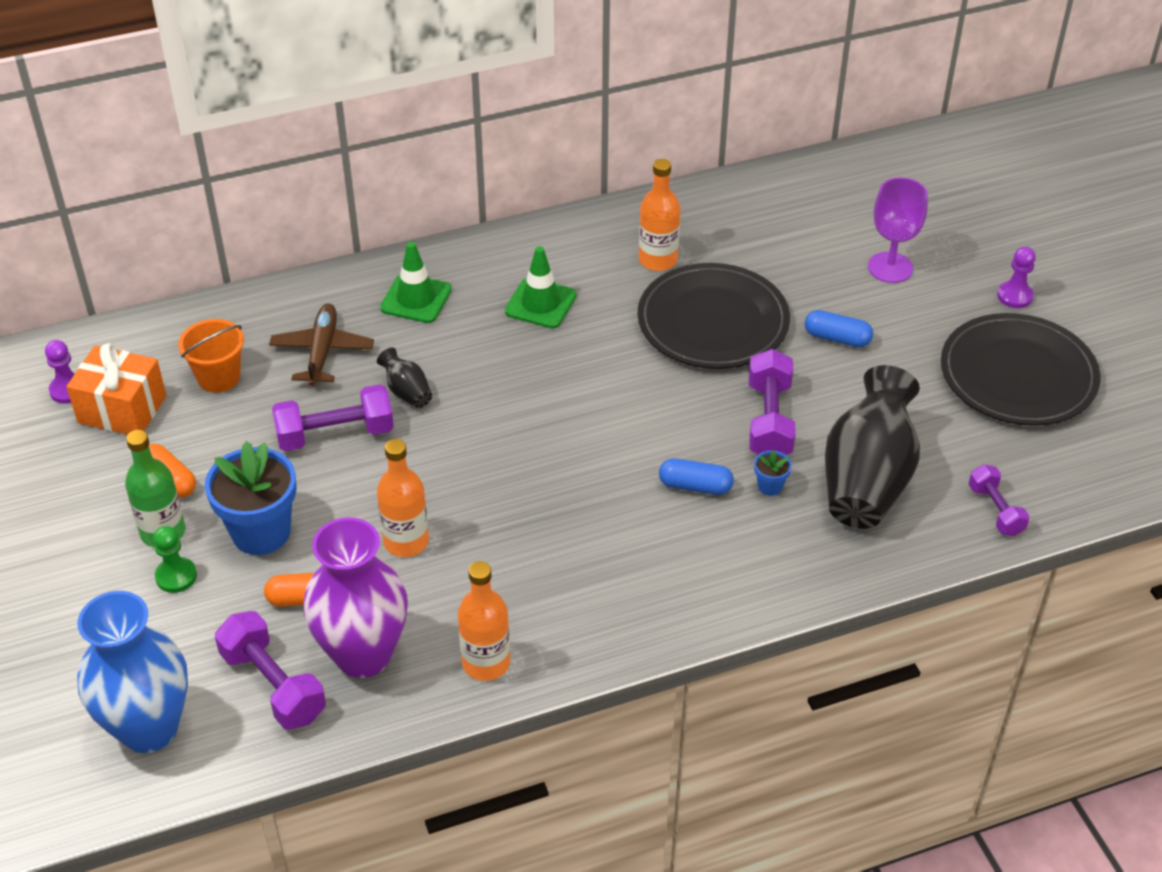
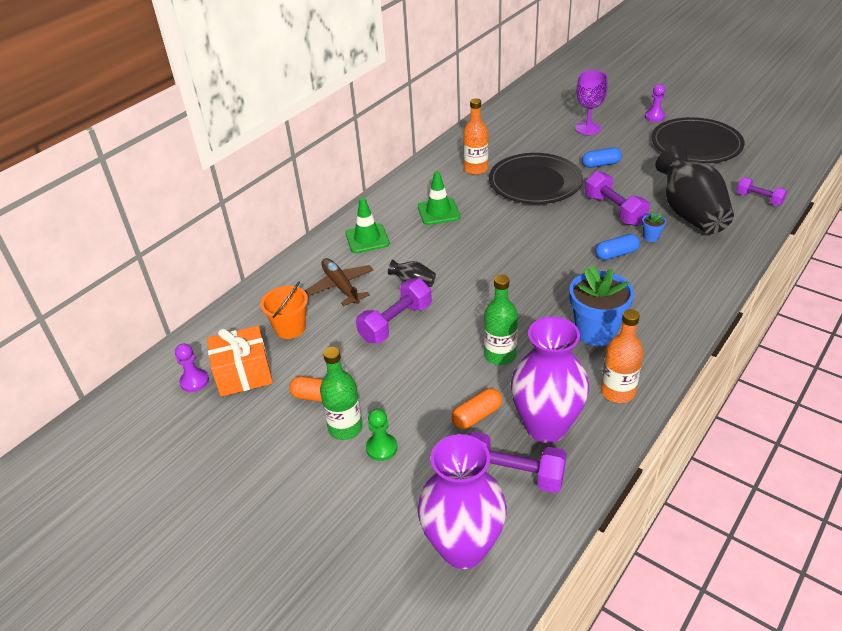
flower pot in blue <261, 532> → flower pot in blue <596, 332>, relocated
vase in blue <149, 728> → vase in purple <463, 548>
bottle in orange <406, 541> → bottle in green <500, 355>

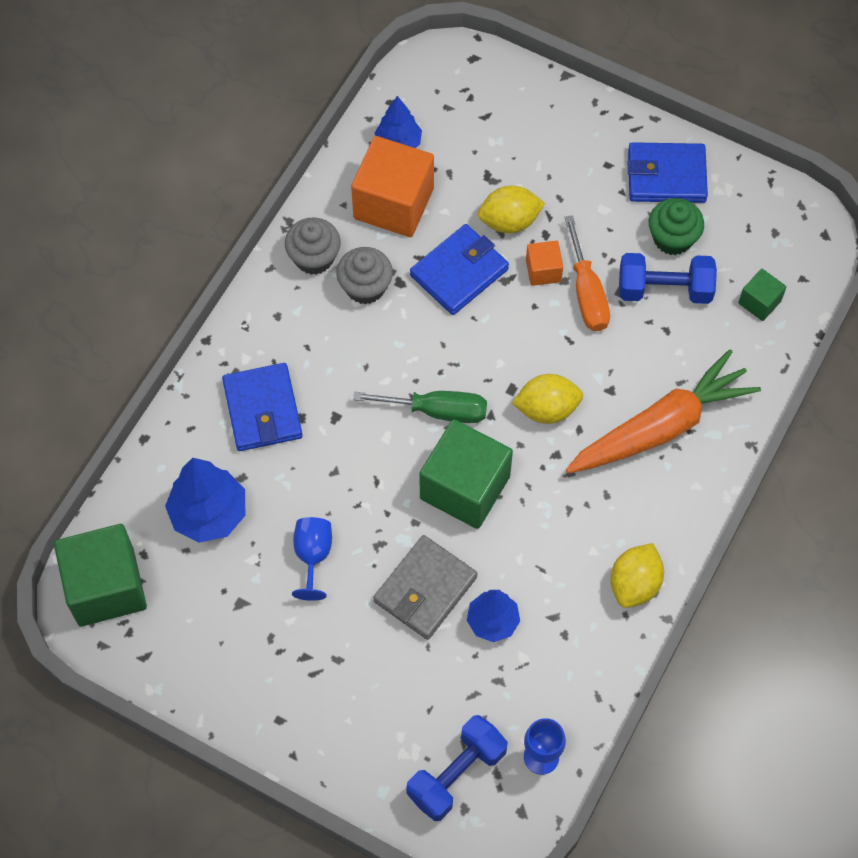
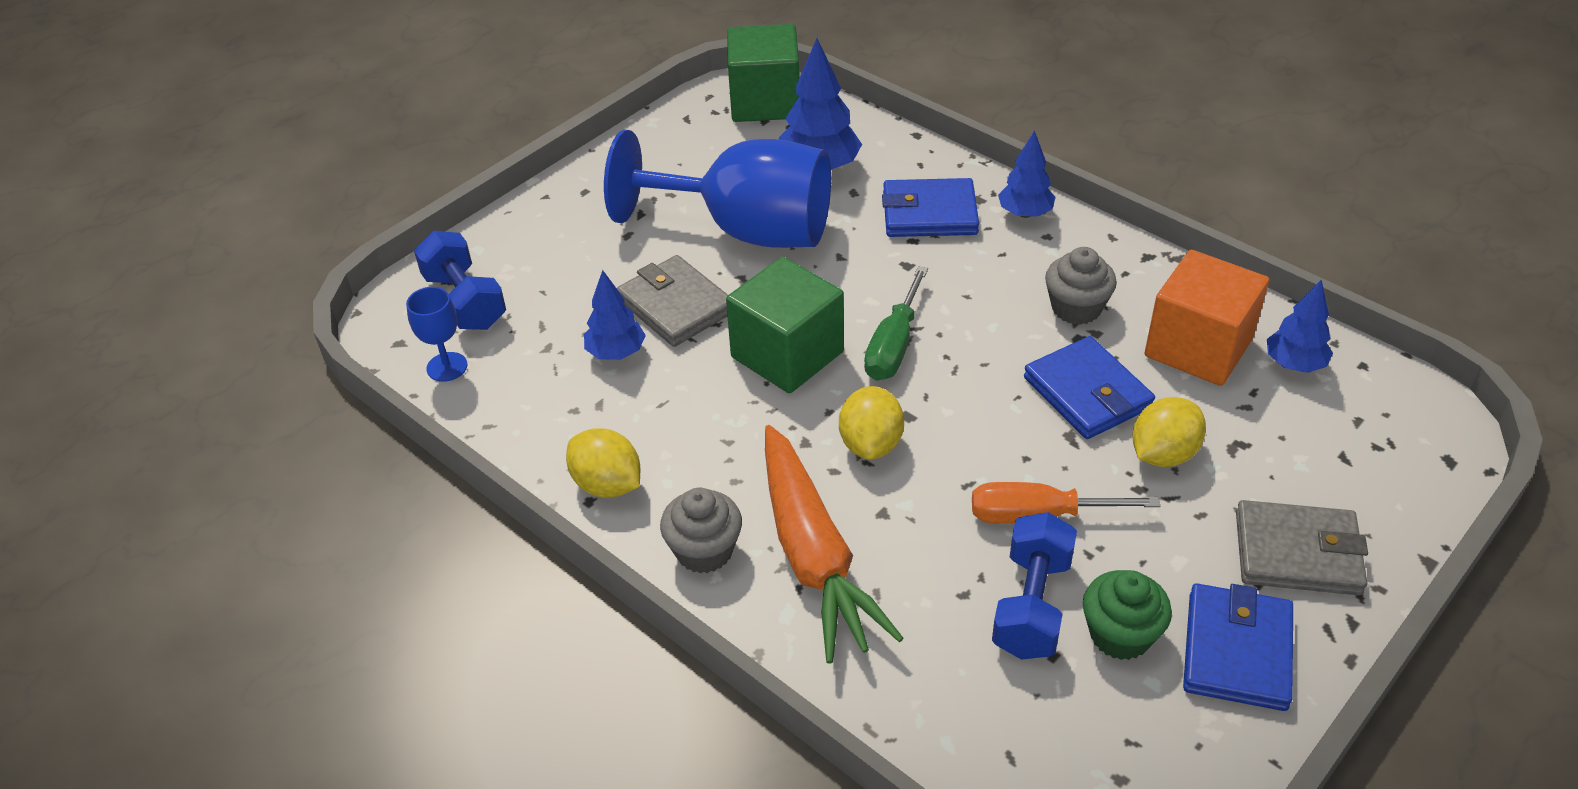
cube in orange <543, 271> → -
cube in green <759, 302> → -
- → tree in blue <1025, 213>
- → wallet in grey <1297, 553>
cupcake in grey <314, 257> → cupcake in grey <704, 551>, relocated
lemon in yellow <509, 221> → lemon in yellow <1163, 454>, 45 degrees clockwise
goblet in blue <313, 556> → goblet in blue <747, 230>, x2.50

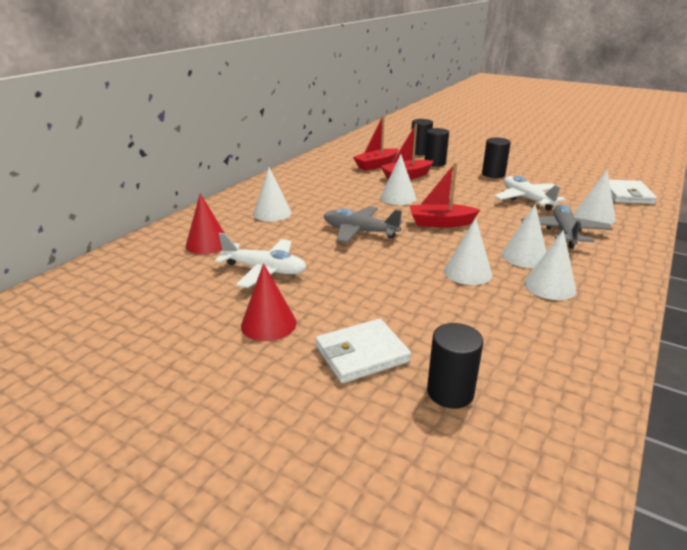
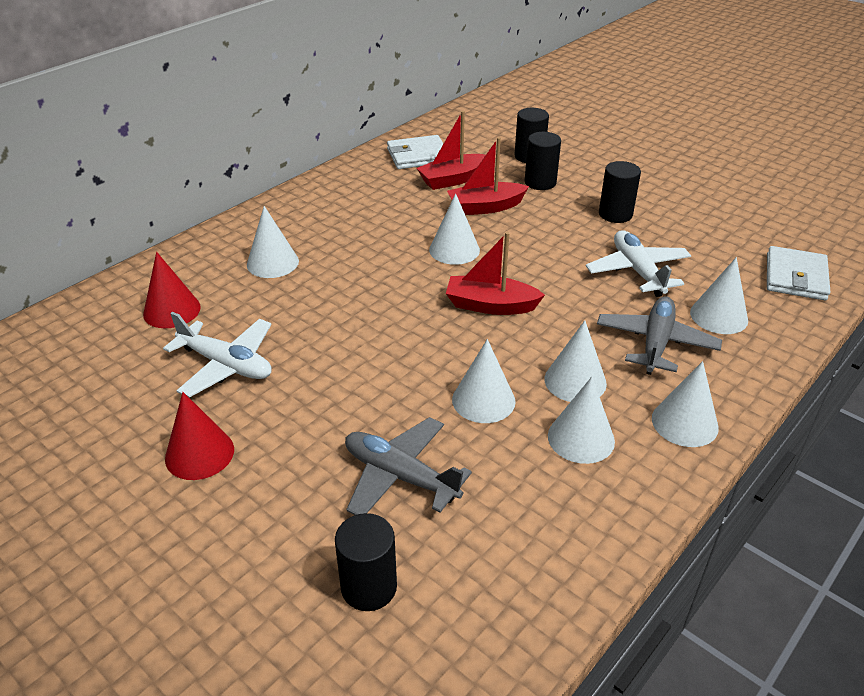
- → cone in white <684, 423>
wallet in white <362, 354> → wallet in white <418, 156>, relocated
plane in grey <359, 231> → plane in grey <400, 476>, relocated

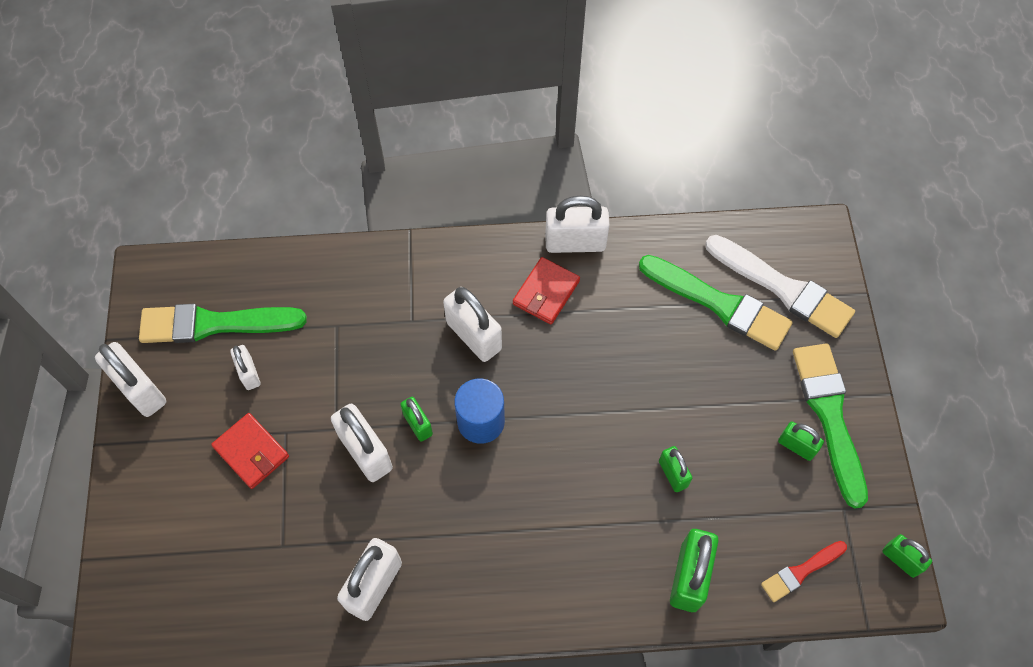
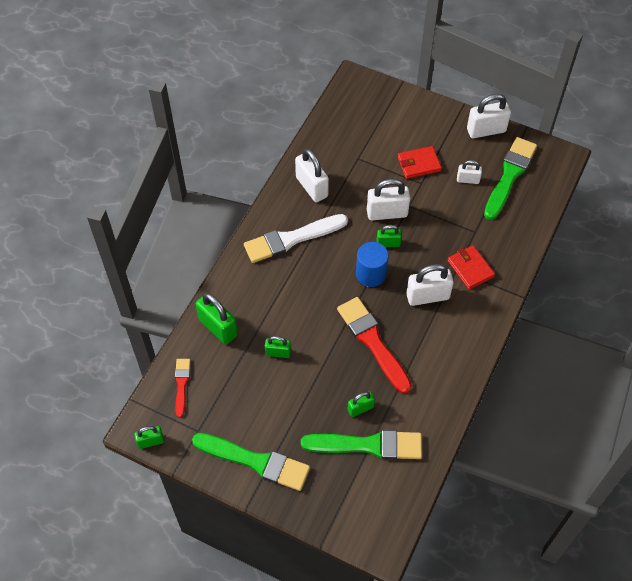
padlock in white <575, 243> → -
- → brush in red <372, 341>
wallet in red <546, 292> → wallet in red <470, 269>, relocated
brush in white <783, 288> → brush in white <291, 239>, relocated
padlock in green <796, 446> → padlock in green <360, 408>, relocated
brush in green <719, 304> → brush in green <368, 445>, 150 degrees counterclockwise

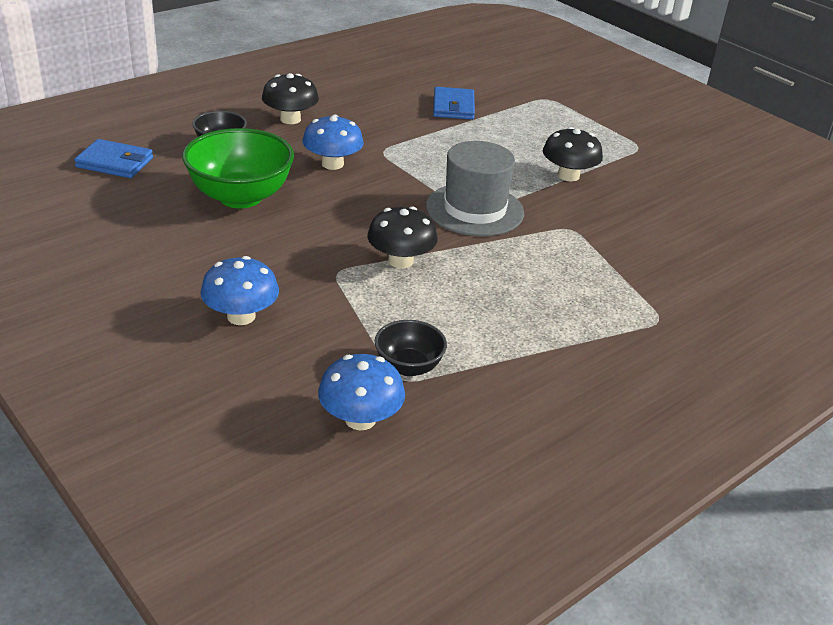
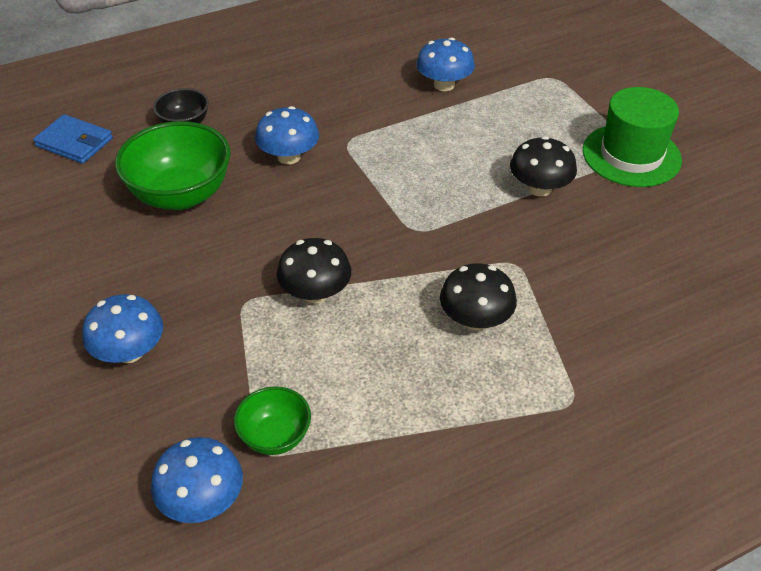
hat in grey <474, 209> → -
- → hat in green <631, 155>
mushroom in black <290, 119> → mushroom in black <475, 319>, relocated
wallet in blue <453, 107> → mushroom in blue <444, 85>
bowl in black <408, 367> → bowl in green <275, 437>

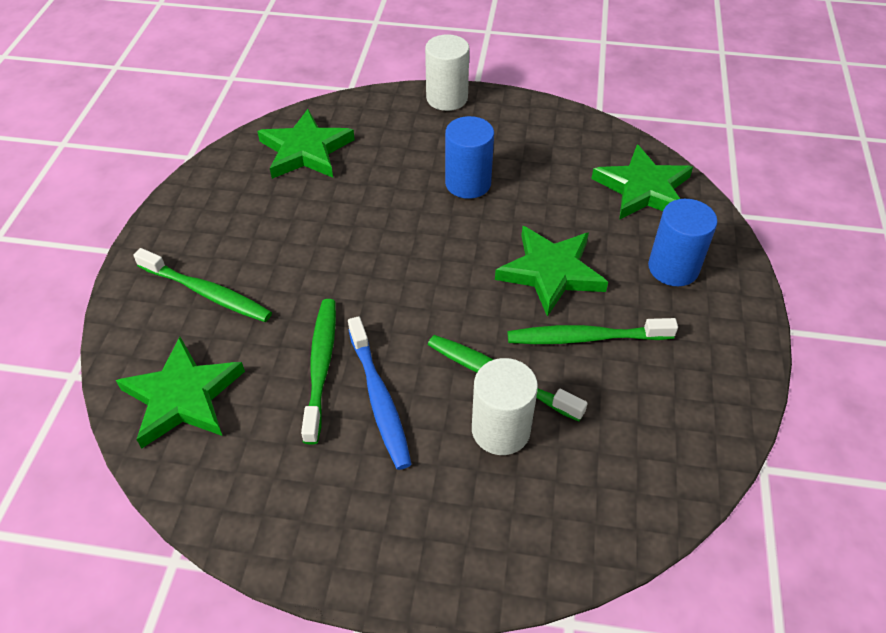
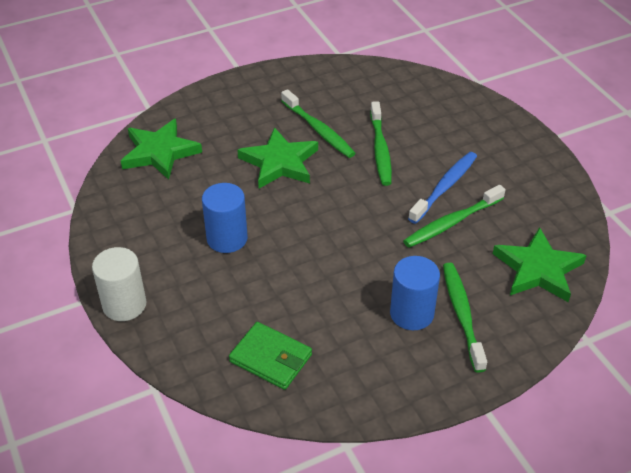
cylinder in white <501, 430> → -
cylinder in blue <673, 268> → cylinder in blue <411, 313>, relocated
star in green <306, 150> → wallet in green <271, 358>

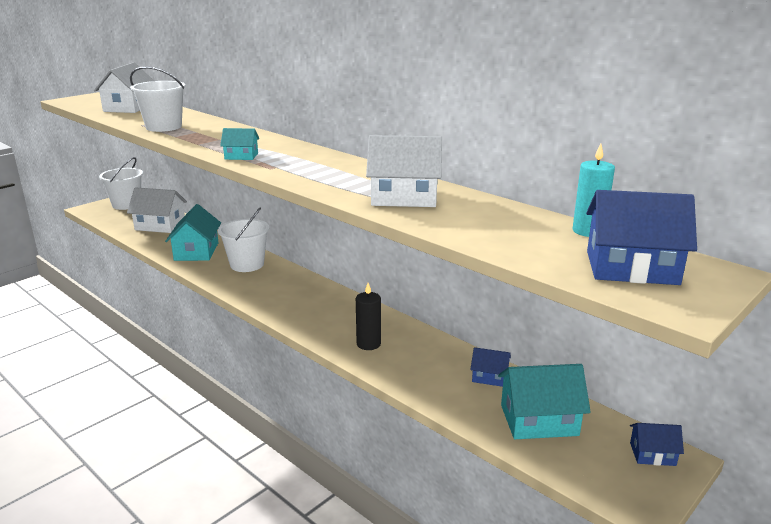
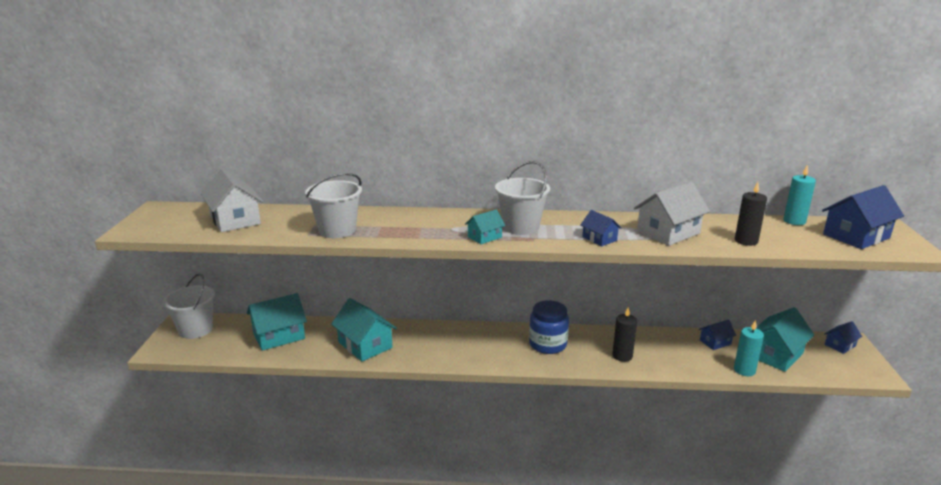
- → jar in blue <547, 344>
- → house in blue <599, 239>
- → candle in turquoise <744, 370>
- → candle in black <746, 241>
bucket in white <247, 264> → bucket in white <521, 227>, relocated
house in white <160, 225> → house in turquoise <279, 336>

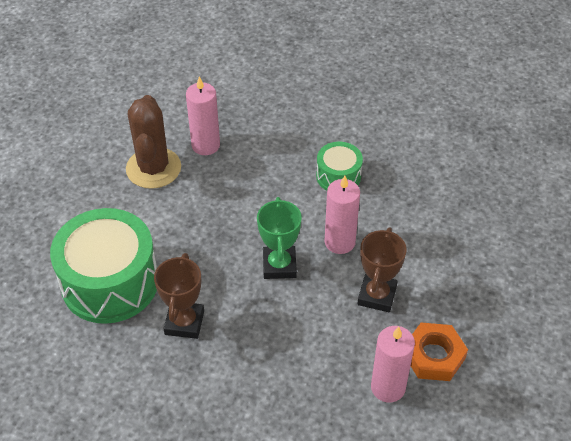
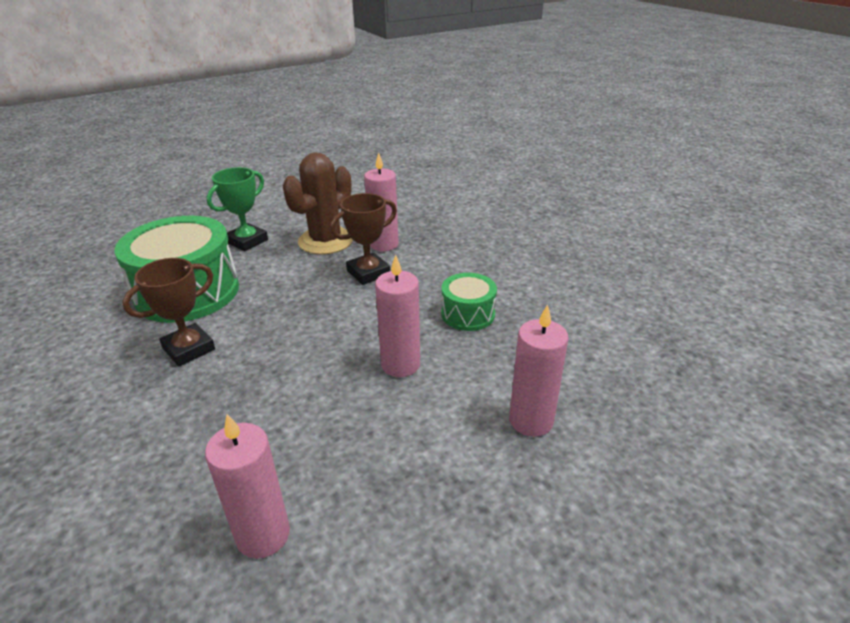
nut in orange <434, 356> → -
- → candle in pink <531, 420>
trophy in green <279, 265> → trophy in green <247, 241>, relocated
trophy in brown <377, 295> → trophy in brown <368, 273>, relocated

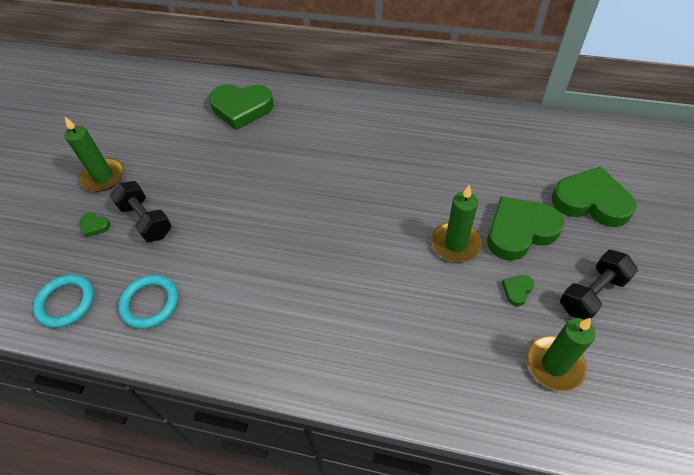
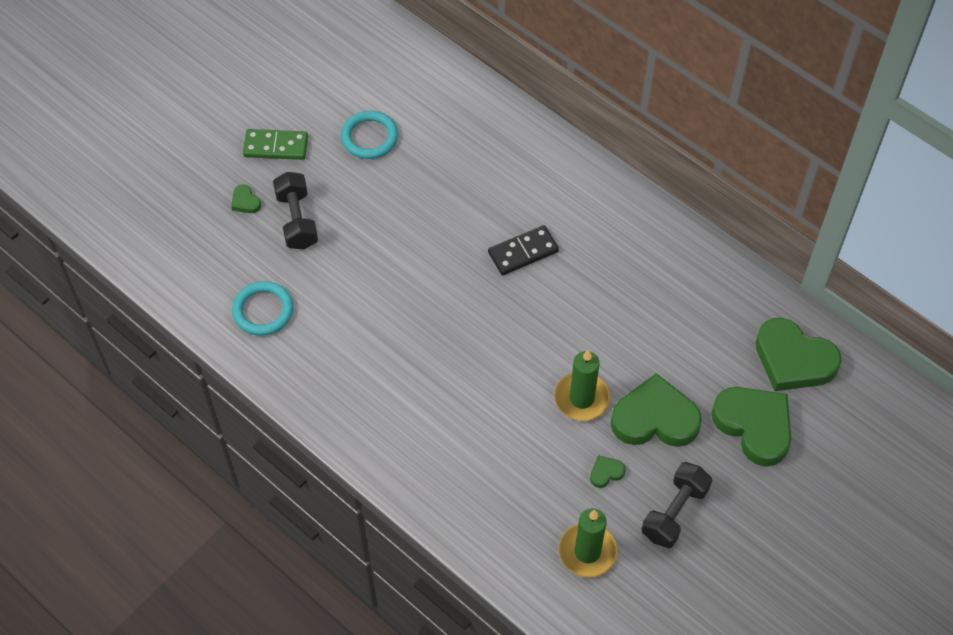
- → domino in black <523, 252>
ring in turquoise <66, 302> → ring in turquoise <369, 137>, relocated
heart in green <241, 108> → heart in green <793, 360>, relocated
candle in green <103, 177> → domino in green <276, 146>
dumbbell in black <592, 294> → dumbbell in black <674, 512>, 45 degrees counterclockwise

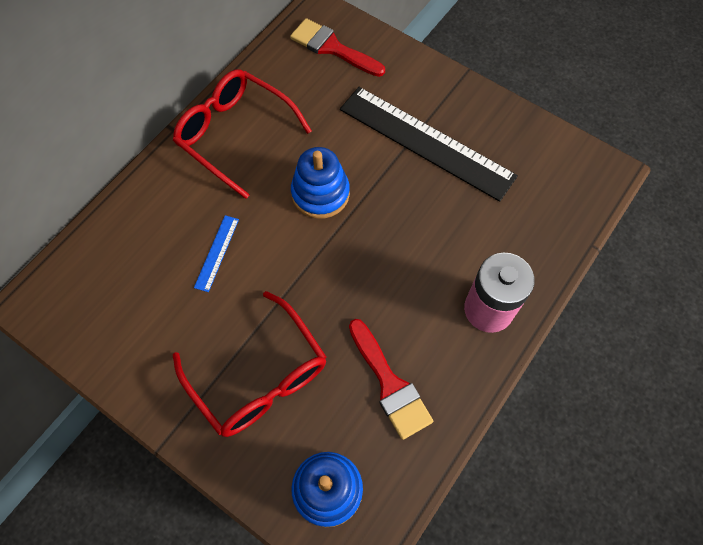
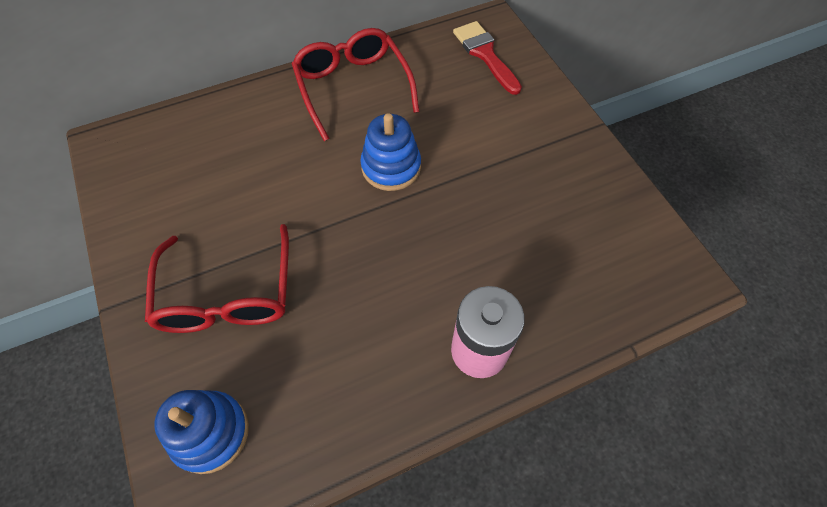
ruler in blue <217, 253> → -
ruler in black <426, 142> → -
brush in red <390, 384> → -

